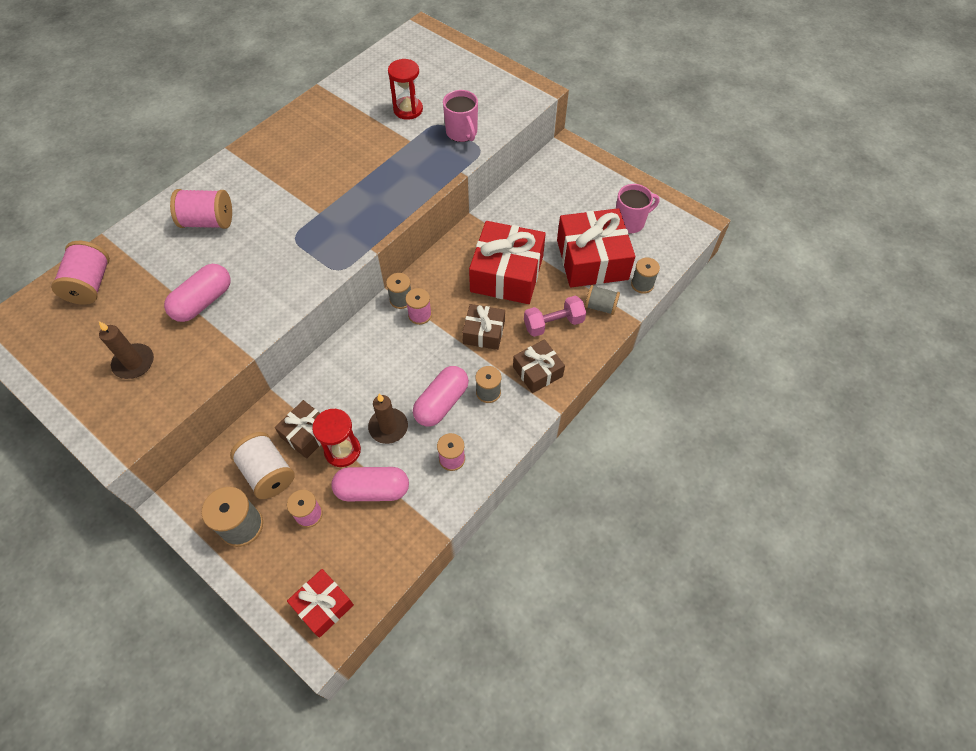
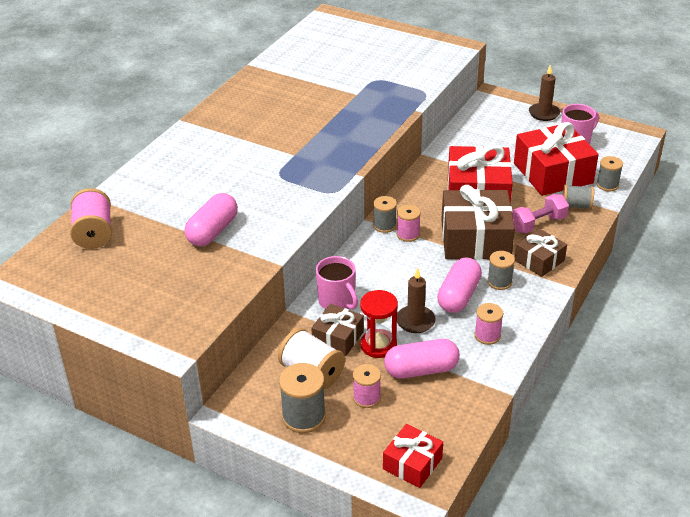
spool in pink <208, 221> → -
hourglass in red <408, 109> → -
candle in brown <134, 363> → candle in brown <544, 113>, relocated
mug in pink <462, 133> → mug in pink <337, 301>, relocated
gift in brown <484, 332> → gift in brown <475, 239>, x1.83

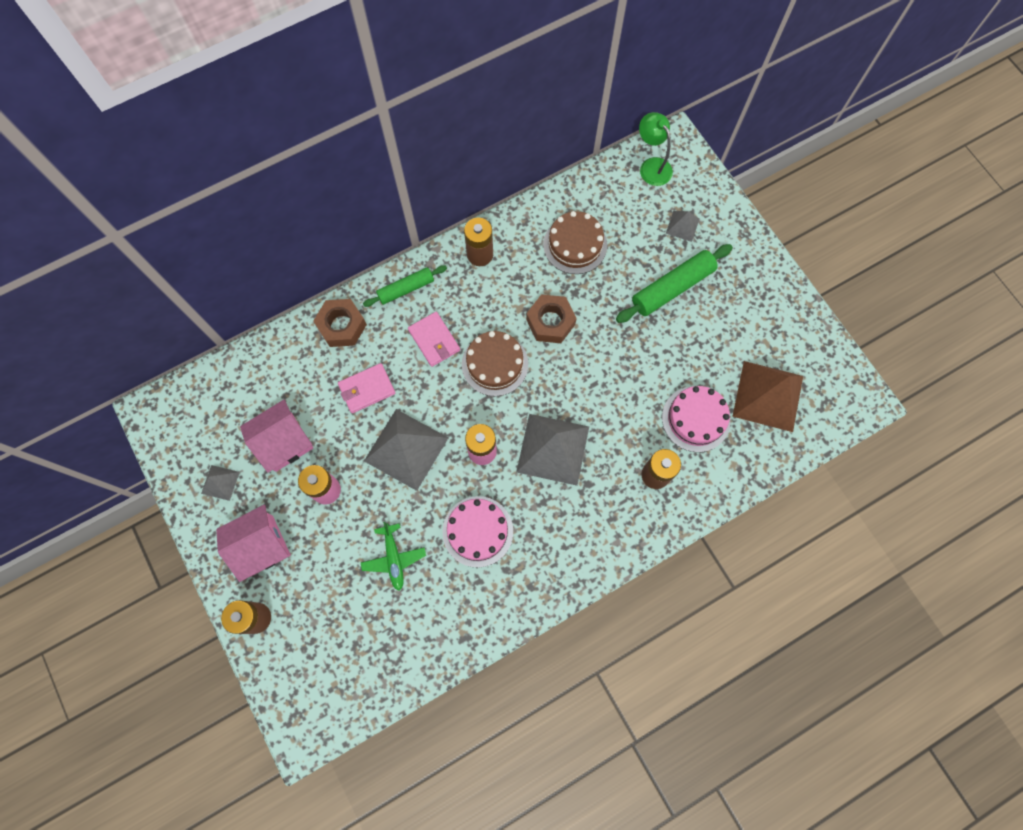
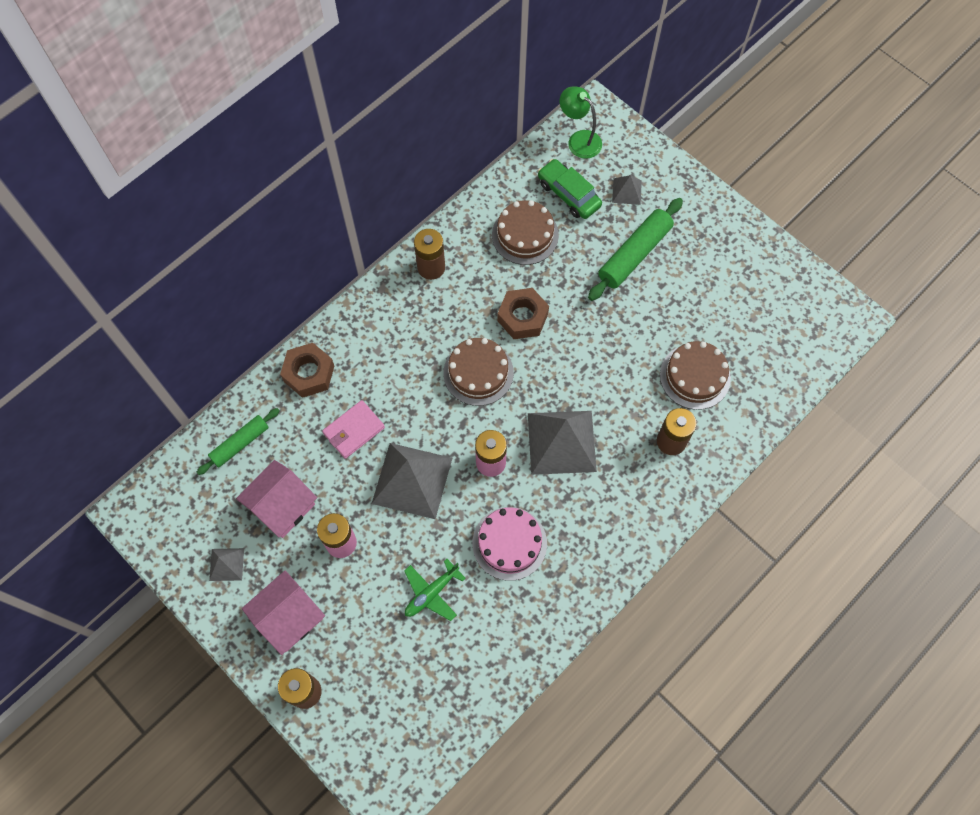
wallet in pink <434, 340> → -
pyramid in brown <768, 396> → -
- → car in green <568, 194>
rolling pin in green <406, 289> → rolling pin in green <240, 444>, relocated
cake in pink <695, 419> → cake in brown <695, 376>
plane in green <394, 558> → plane in green <431, 593>, 75 degrees clockwise

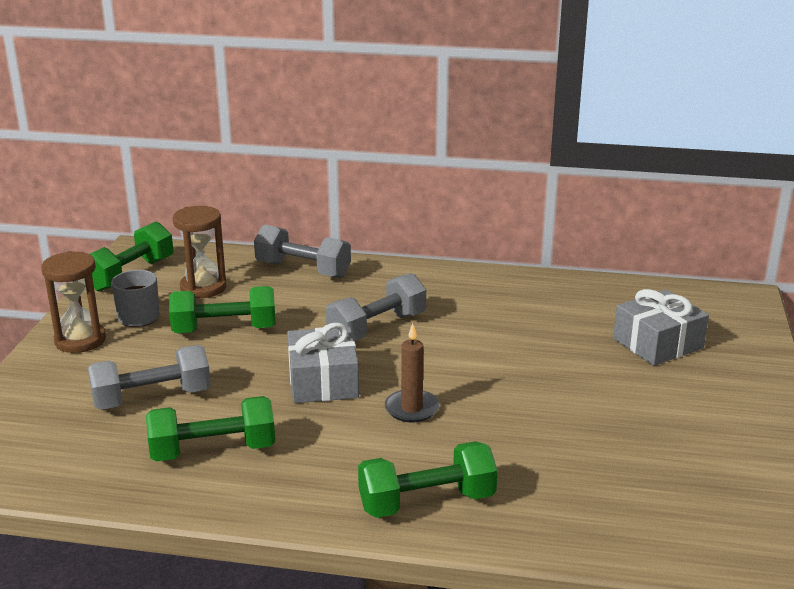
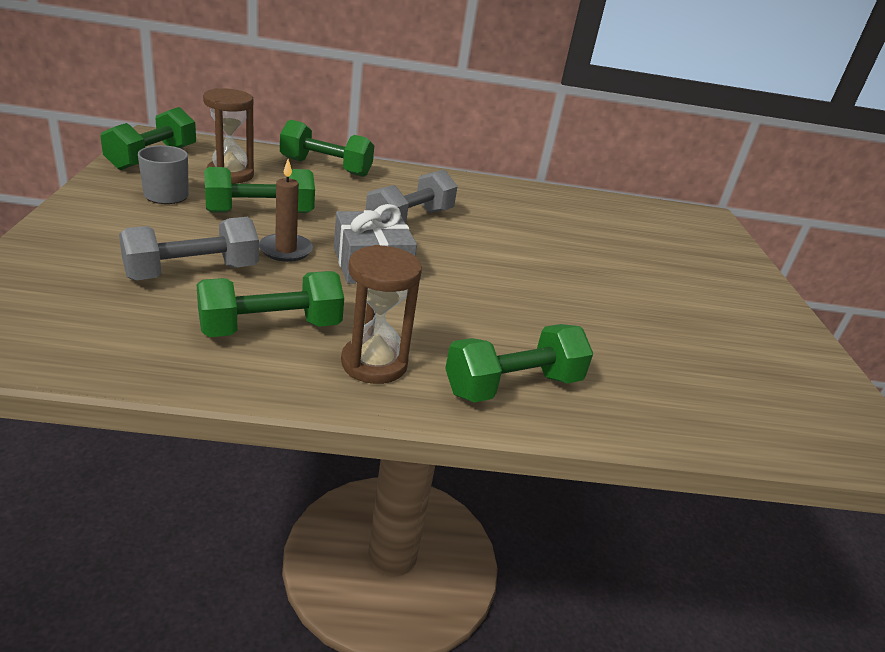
gift in grey <658, 343> → -
hourglass in brown <80, 340> → hourglass in brown <374, 363>, relocated
candle in brown <411, 408> → candle in brown <286, 250>, relocated
dumbbell in grey <303, 270> → dumbbell in green <326, 167>

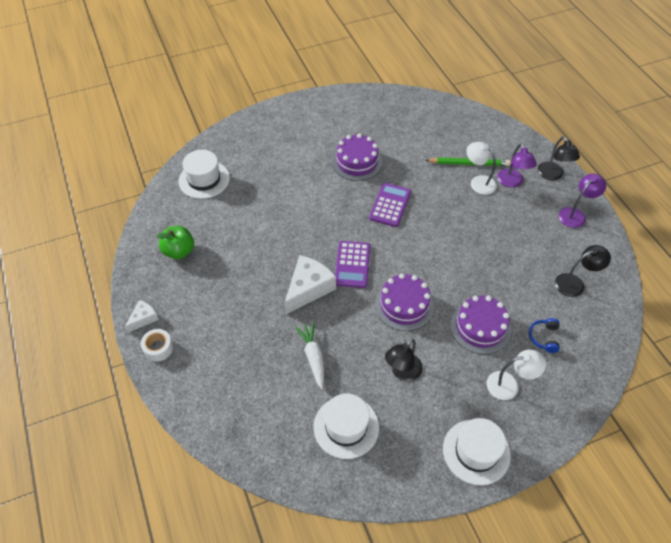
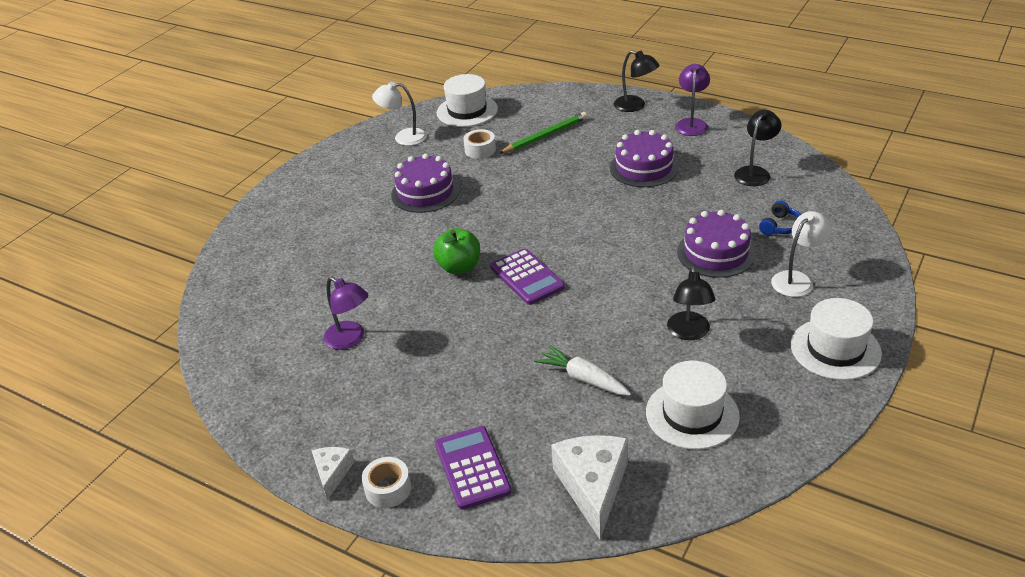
- → tape in white <480, 150>
apple in green <179, 251> → apple in green <459, 267>, relocated
hat in white <204, 179> → hat in white <467, 111>, relocated
cheese in white <308, 288> → cheese in white <593, 486>, relocated
calculator in purple <390, 205> → calculator in purple <472, 468>, relocated
cake in purple <404, 305> → cake in purple <644, 167>, relocated
lamp in white <478, 182> → lamp in white <403, 137>, relocated
lamp in purple <512, 182> → lamp in purple <350, 339>, relocated
headphones in blue <544, 337> → headphones in blue <780, 226>, 120 degrees counterclockwise

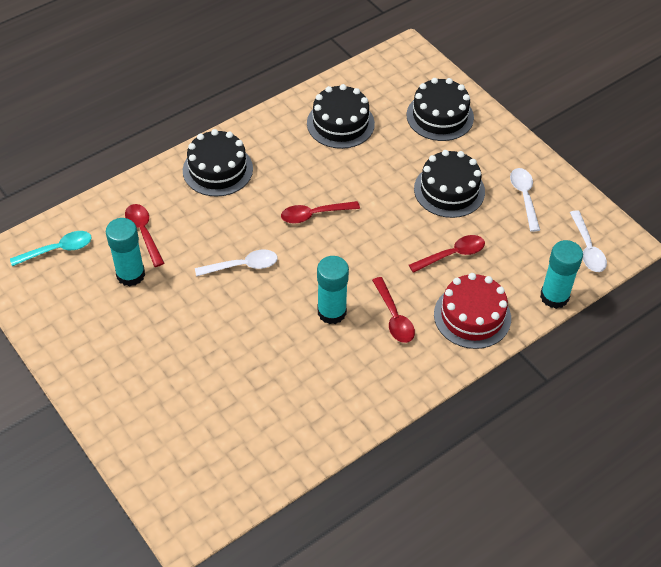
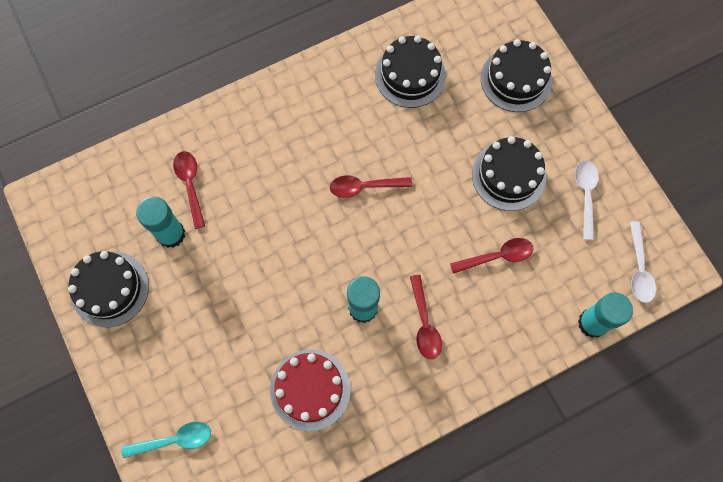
spoon in white <243, 266> → -
spoon in turquoise <58, 250> → spoon in turquoise <174, 440>, relocated
cake in black <217, 169> → cake in black <110, 289>, relocated
cake in red <472, 316> → cake in red <310, 389>, relocated

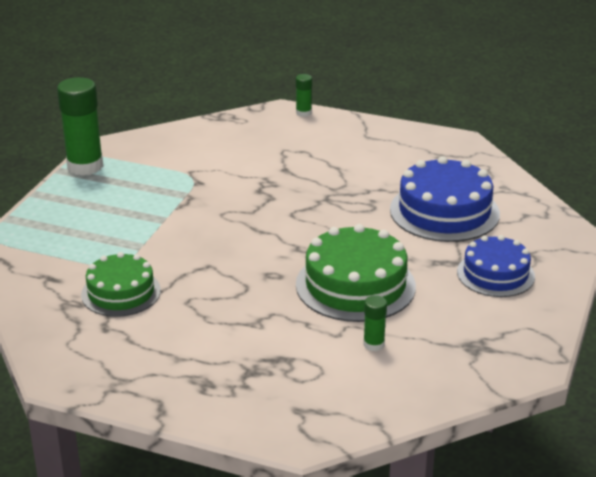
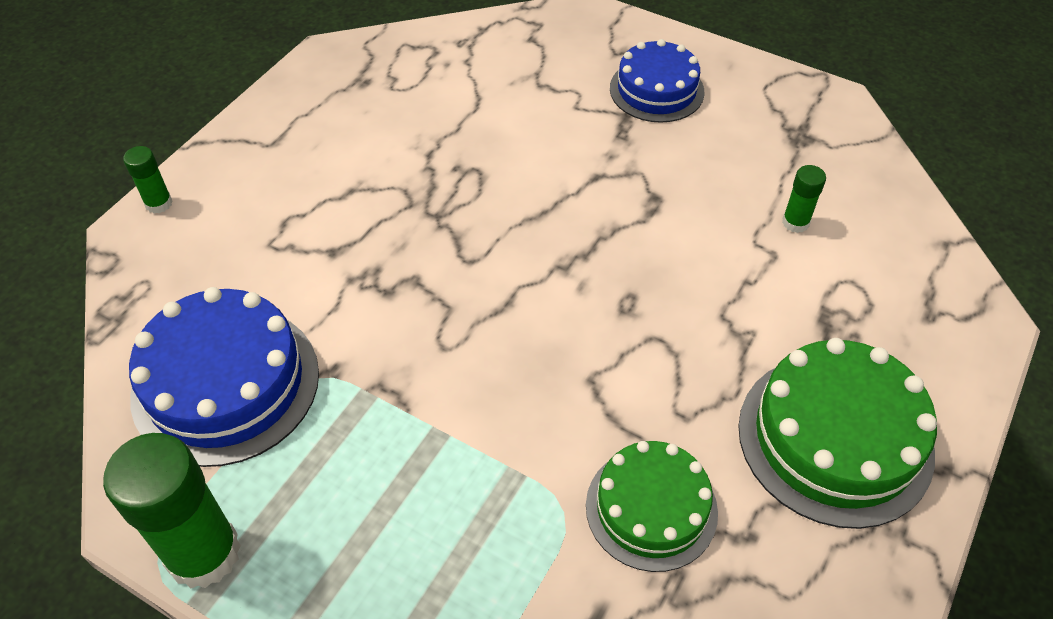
cake in green <355, 285> → cake in green <835, 438>, relocated
cake in blue <444, 211> → cake in blue <226, 384>, relocated

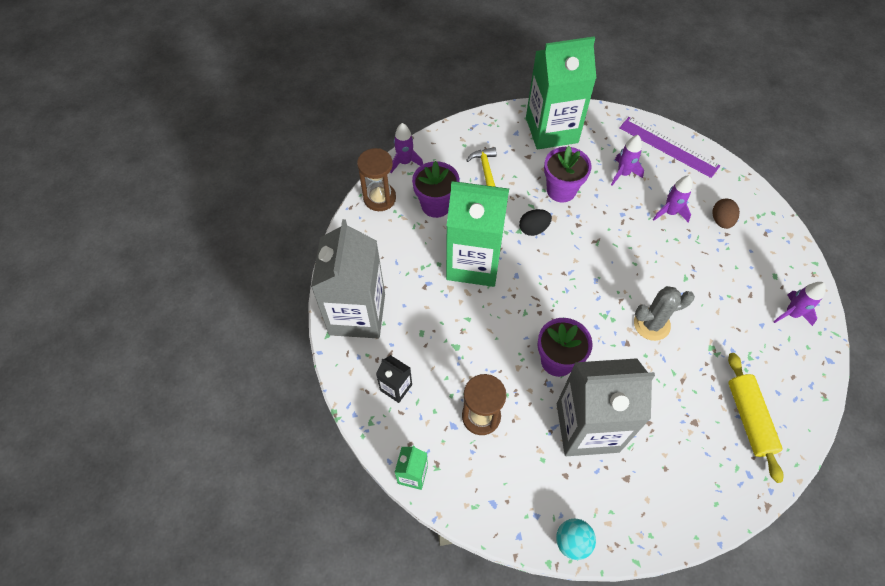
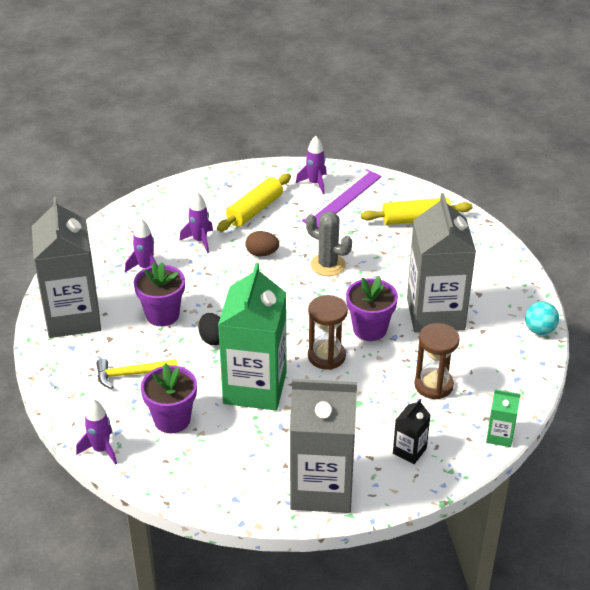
- → rolling pin in yellow <255, 210>
hourglass in brown <379, 198> → hourglass in brown <326, 356>, relocated
ruler in purple <668, 147> → ruler in purple <342, 198>, relocated
egg in brown <721, 220> → egg in brown <262, 253>, relocated
carton in green <551, 130> → carton in grey <73, 317>
cactus in grey <651, 324> → cactus in grey <328, 265>, 45 degrees counterclockwise

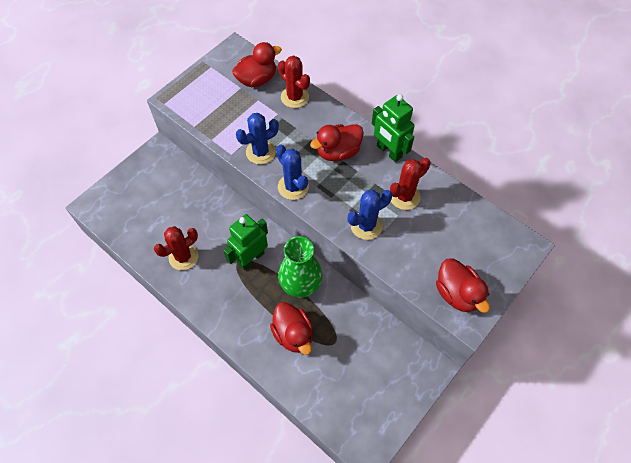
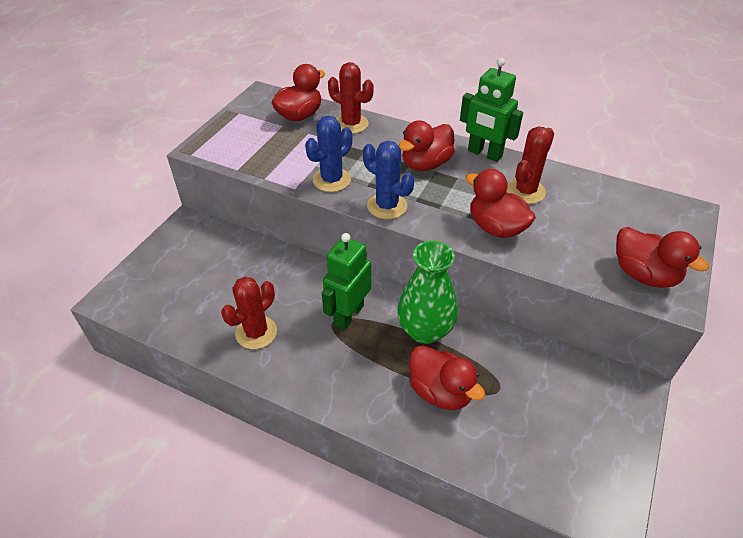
cactus in blue <366, 226> → duck in red <496, 227>

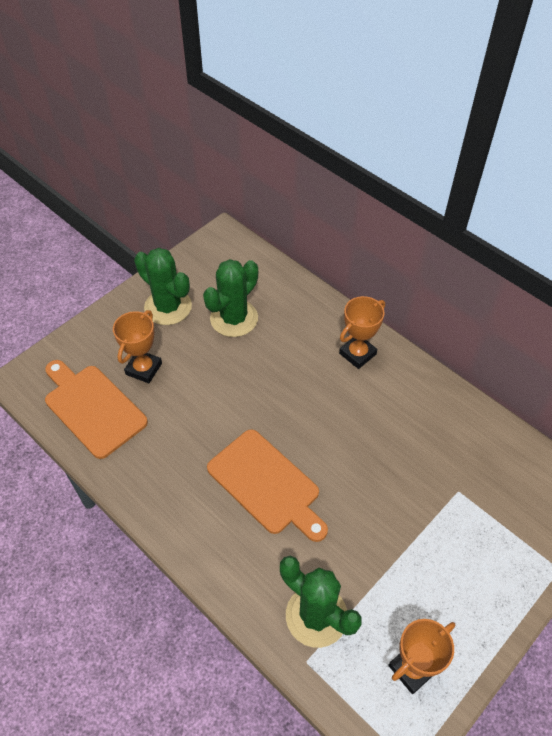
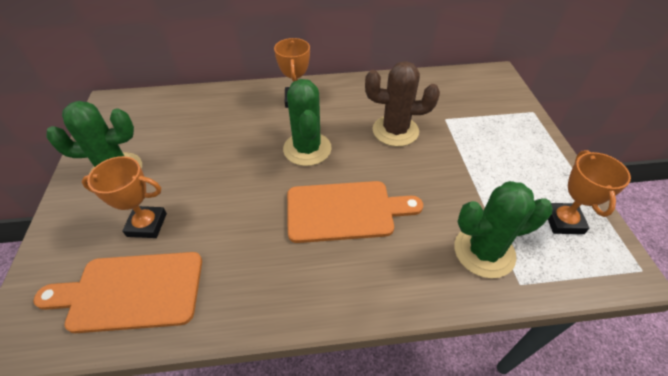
- → cactus in brown <395, 131>
cactus in green <234, 318> → cactus in green <307, 149>, relocated
trophy in orange <144, 369> → trophy in orange <147, 225>, 60 degrees counterclockwise

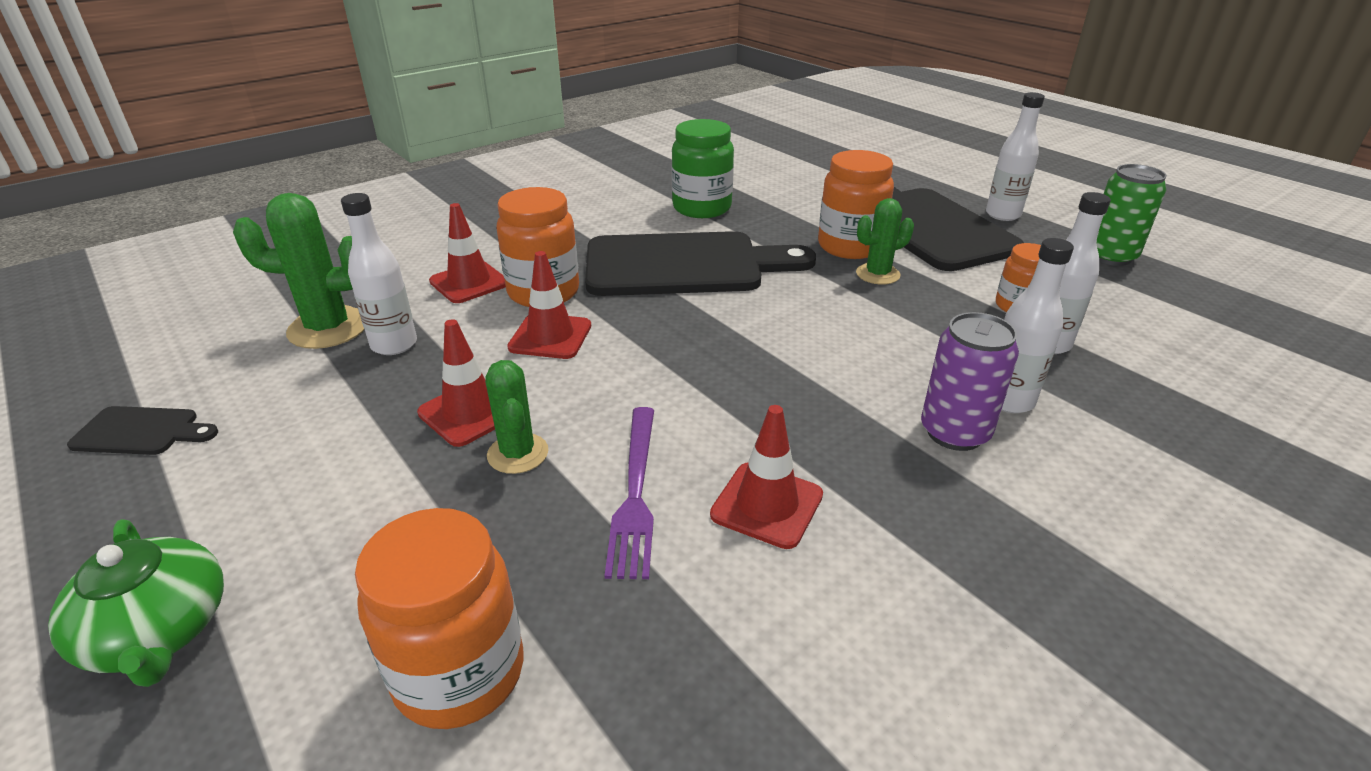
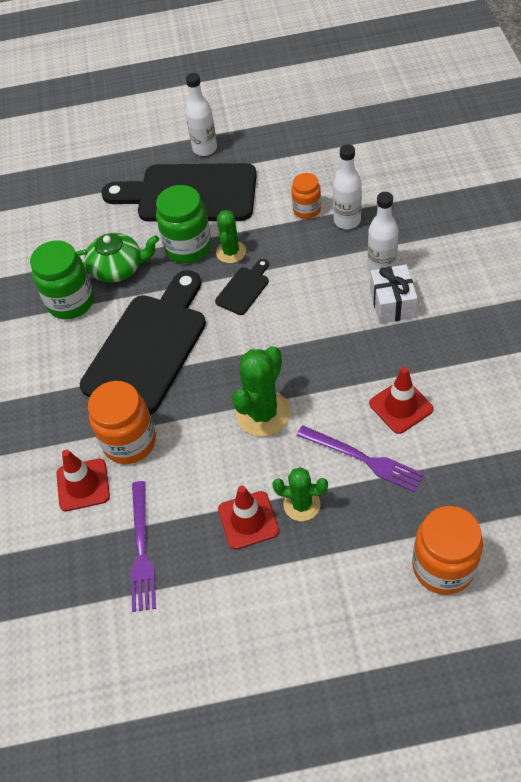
traffic cone in red <550, 336> → -
can in green <1110, 256> → -
teapot in green <158, 631> → teapot in green <118, 268>, relocated
cutting board in black <141, 431> → cutting board in black <244, 289>, relocated
cactus in green <328, 328> → cactus in green <263, 413>, relocated
bottle in white <394, 345> → fork in purple <141, 550>
can in purple <954, 432> → gift in white <392, 303>
jar in orange <850, 246> → jar in green <188, 247>

